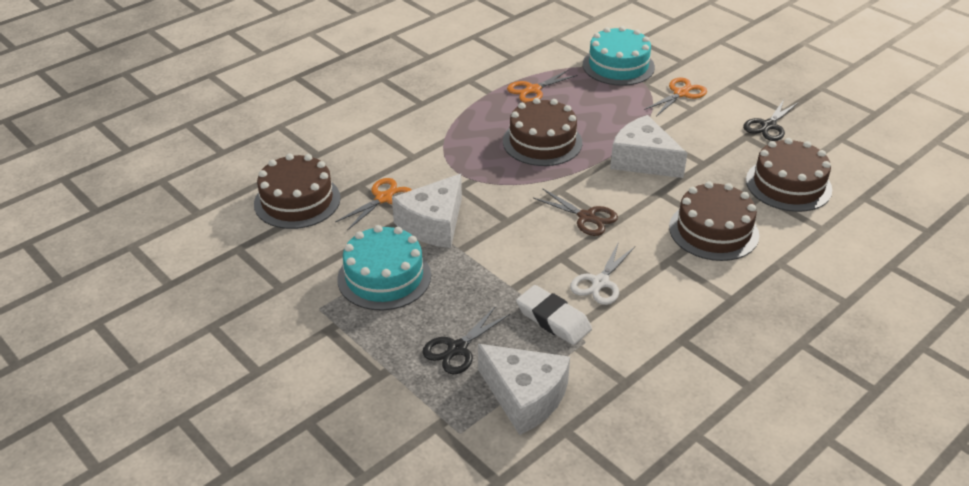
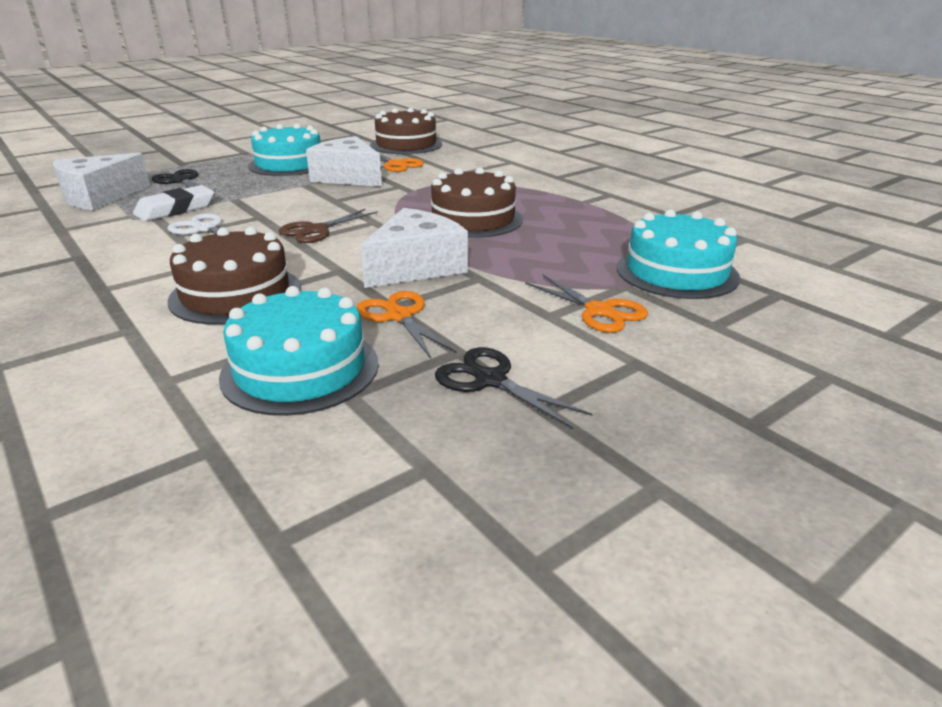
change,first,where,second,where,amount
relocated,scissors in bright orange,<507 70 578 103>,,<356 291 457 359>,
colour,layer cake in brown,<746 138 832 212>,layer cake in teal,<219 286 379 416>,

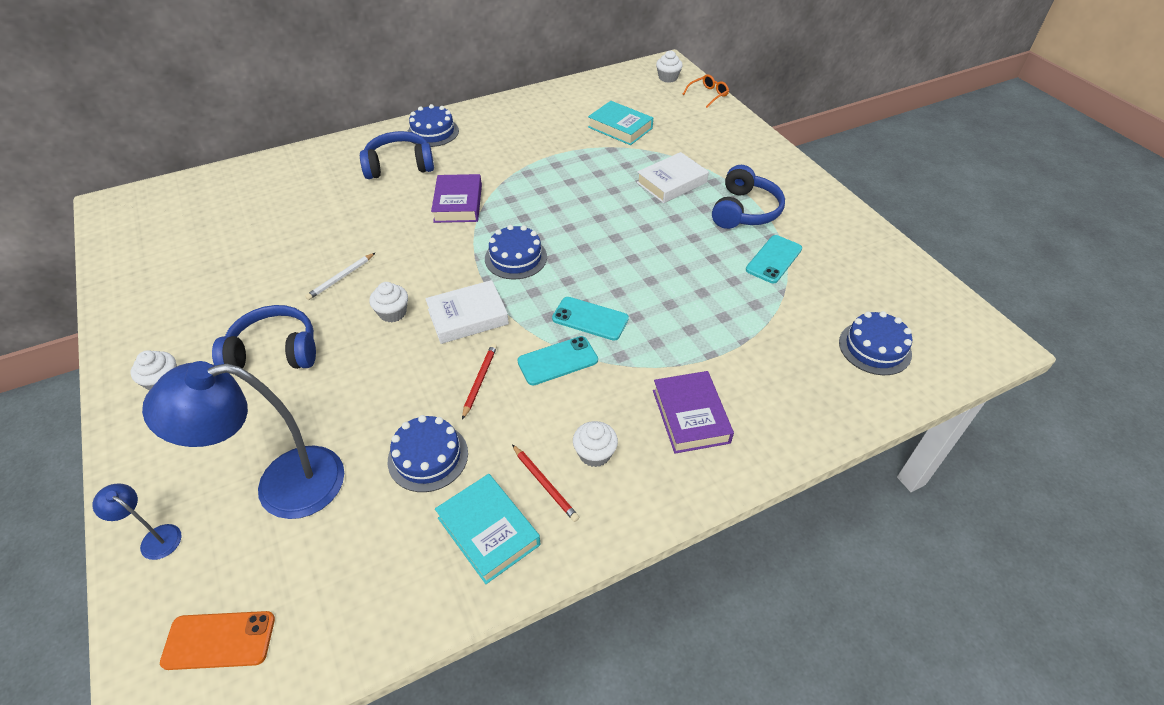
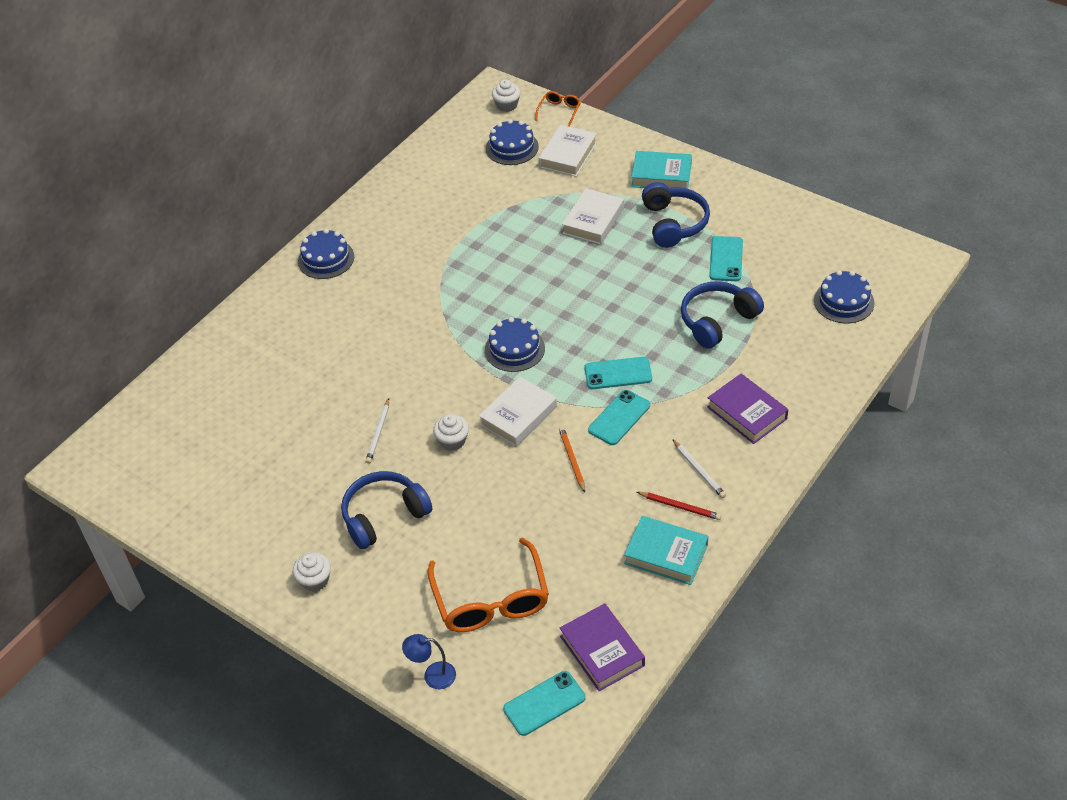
change,first,where,second,where,amount
relocated,hardcover in teal,<588 101 653 145>,,<631 151 692 189>,
relocated,headset in cobalt,<360 131 434 179>,,<681 281 764 349>,
relocated,hardcover in royal purple,<431 174 482 223>,,<560 603 645 691>,
colour,wooden pencil in scarlet,<462 343 497 420>,wooden pencil in bright orange,<559 427 585 493>,
exchanged,lamp in cobalt,<142 361 344 519>,eyeglasses in bright orange,<427 537 549 632>,
relocated,layer cake in cobalt,<388 415 468 492>,,<486 119 539 165>,
exchanged,cupcake in pure white,<573 421 618 467>,wooden pencil in pure white,<672 439 726 498>,
colour,phone in bright orange,<160 611 275 670>,phone in teal,<503 671 585 736>,
appeared,,,hardcover in pure white,<539 125 597 177>,

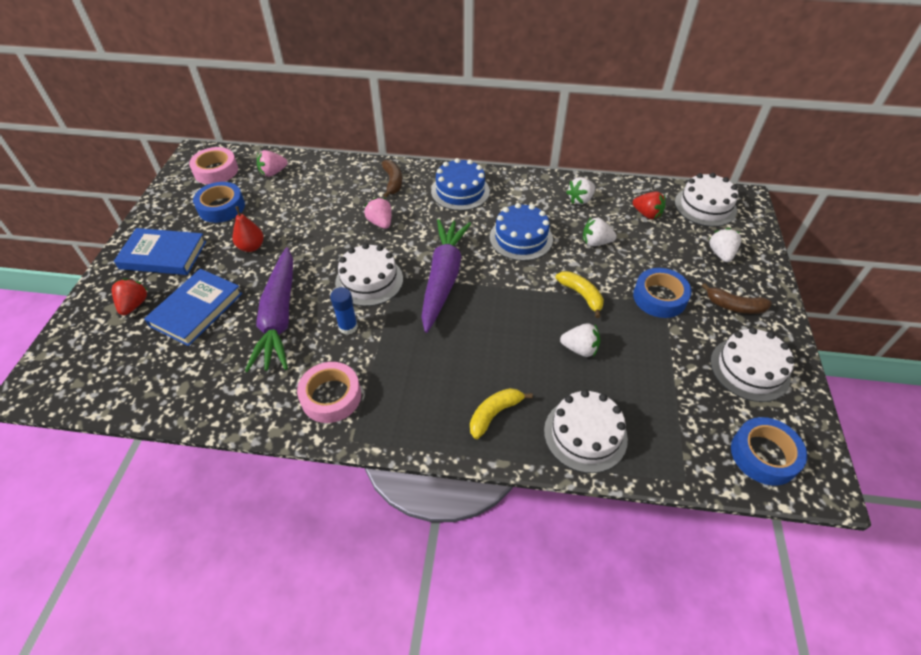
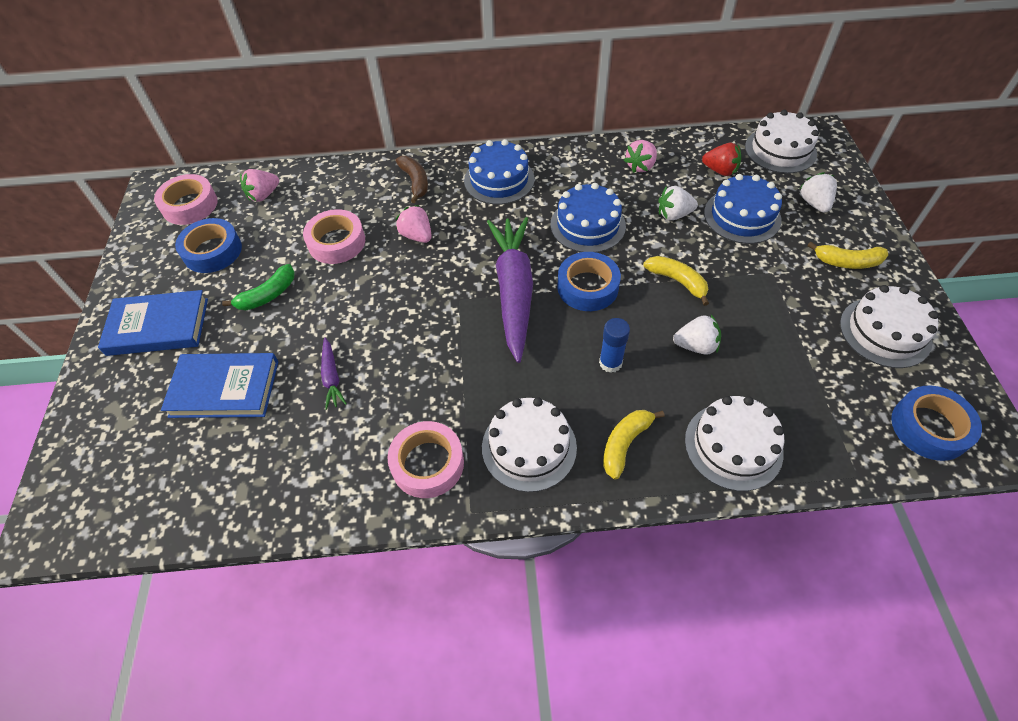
change,first,where,second,where,amount
colour,berry in pure white,<566 177 595 205>,berry in rosy,<624 140 657 173>,
exchanged,pear in scarlet,<232 206 264 252>,toy banana in leaf-green,<222 264 295 310>,
relocated,layer cake in pure white,<335 243 403 306>,,<482 397 577 492>,
size,root vegetable in royal purple,<245 247 293 372>,,<321 338 347 410>,x0.44
relocated,roll of tape in cobalt,<633 268 692 318>,,<557 252 621 311>,
spun,hardcover in cobalt,<144 269 242 346>,,<161 353 278 418>,75 degrees clockwise
missing,berry in scarlet,<112 278 149 315>,,,
colour,toy banana in brown,<702 283 772 314>,toy banana in golden,<807 241 888 269>,
relocated,stick of glue in cobalt,<330 287 358 335>,,<599 318 630 373>,
appeared,,,layer cake in cobalt,<704 174 782 244>,
appeared,,,roll of tape in rosy,<303 209 365 264>,

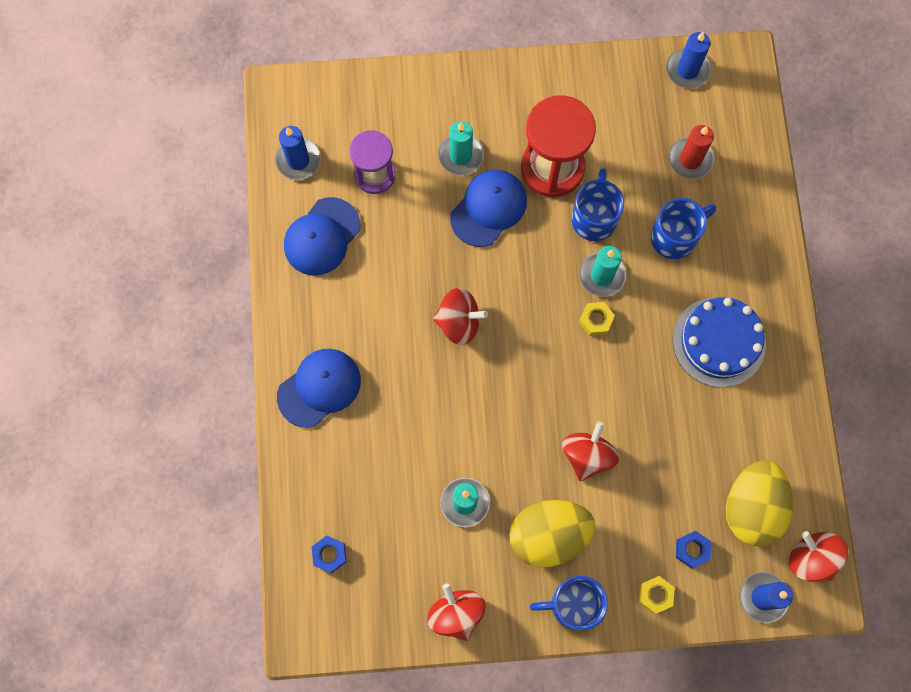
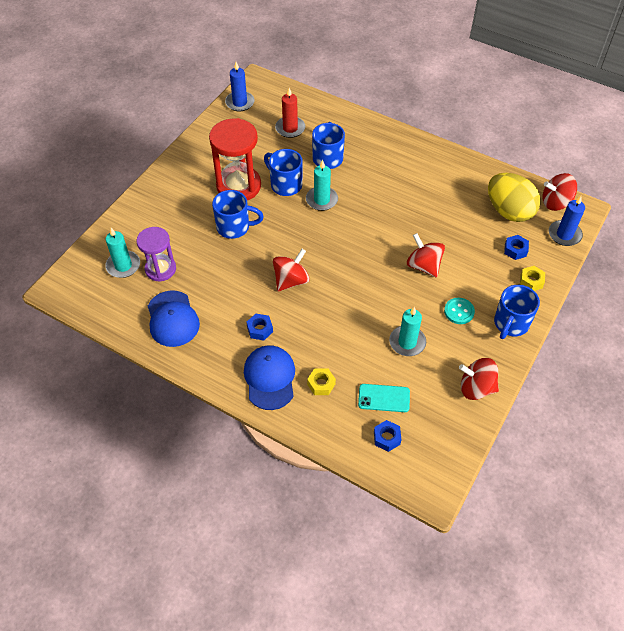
change,first,where,second,where,amount
relocated,pillar candle in teal,<438 121 484 175>,,<105 228 140 278>,
missing,pillar candle in cobalt,<275 126 321 180>,,,
exchanged,peaked cap in cobalt,<450 170 527 247>,coffee mug in cobalt,<212 190 264 239>,
missing,layer cake in cobalt,<673 297 766 387>,,,
relocated,hex nut in golden,<579 302 615 336>,,<307 368 336 395>,
exchanged,toy egg in golden,<509 500 595 568>,sewing button in teal,<444 298 475 324>,
appeared,,,hex nut in cobalt,<246 314 273 341>,
appeared,,,phone in teal,<358 384 410 412>,

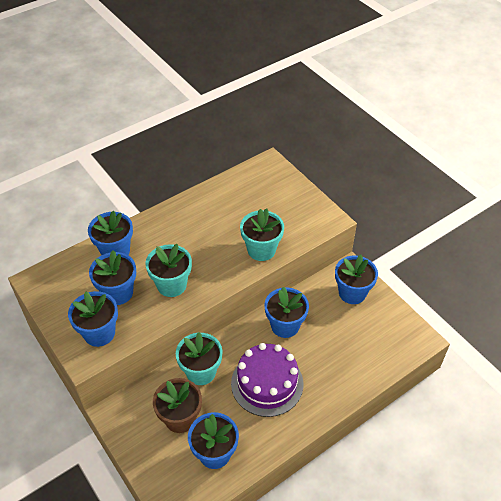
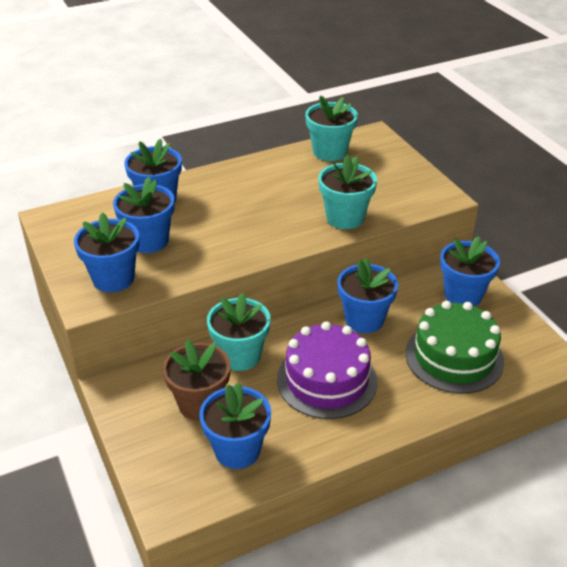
change,first,where,second,where,amount
relocated,flower pot in teal,<145 244 192 297>,,<305 96 358 161>,
appeared,,,layer cake in leaf-green,<405 301 504 394>,

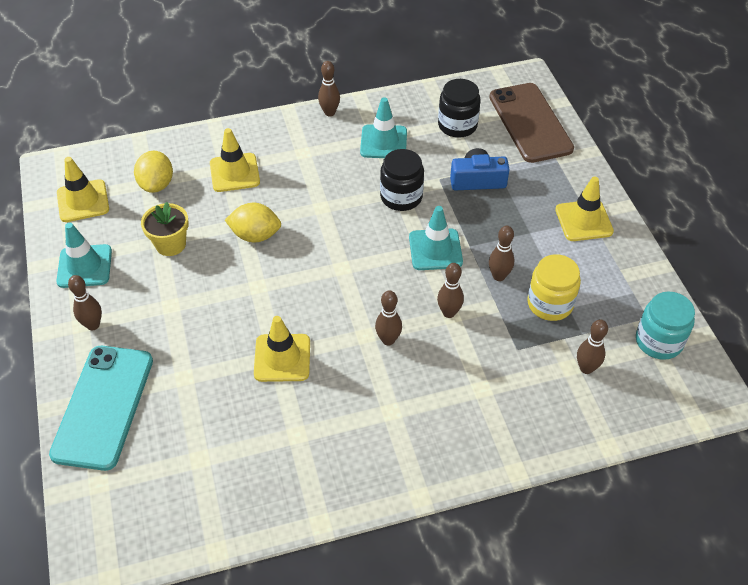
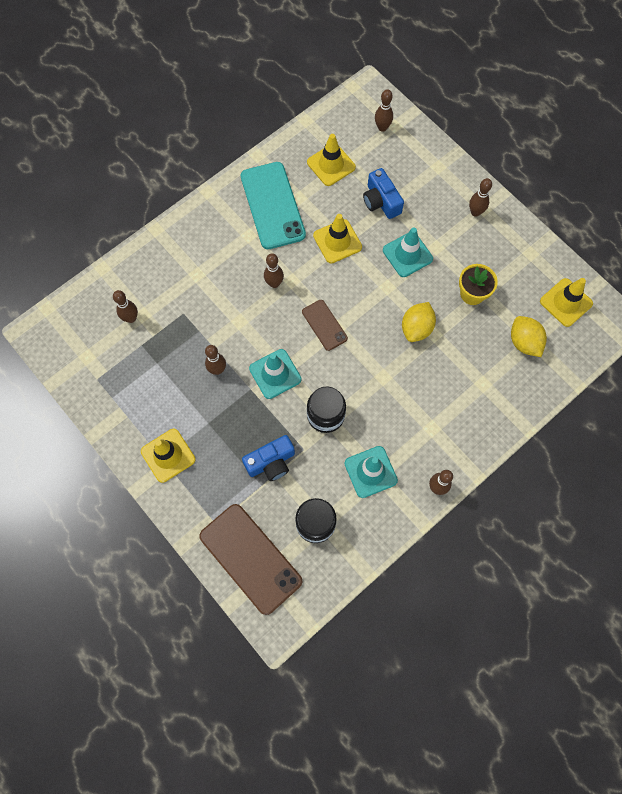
change,first,where,second,where,amount
relocated,road cone in golden,<210 128 260 192>,,<307 134 356 186>,
spun,citrus fruit in golden,<225 203 281 242>,,<402 302 436 342>,45 degrees counterclockwise
relocated,road cone in teal,<56 223 112 288>,,<383 228 433 277>,
missing,jar in golden,<527 254 581 321>,,,
relocated,tenpin in brown,<437 263 464 318>,,<375 89 393 132>,
missing,jar in teal,<636 291 695 360>,,,
relocated,phone in teal,<49 346 153 471>,,<241 162 306 249>,
appeared,,,photo camera in cobalt,<363 168 404 219>,
appeared,,,phone in brown,<302 300 348 351>,

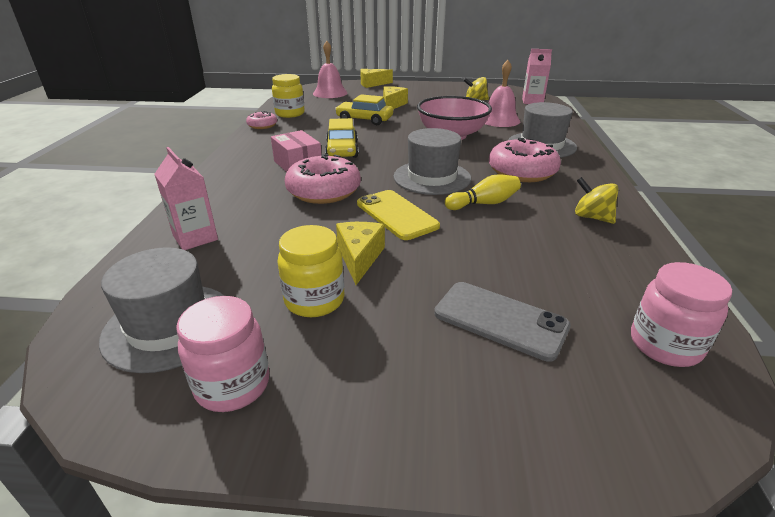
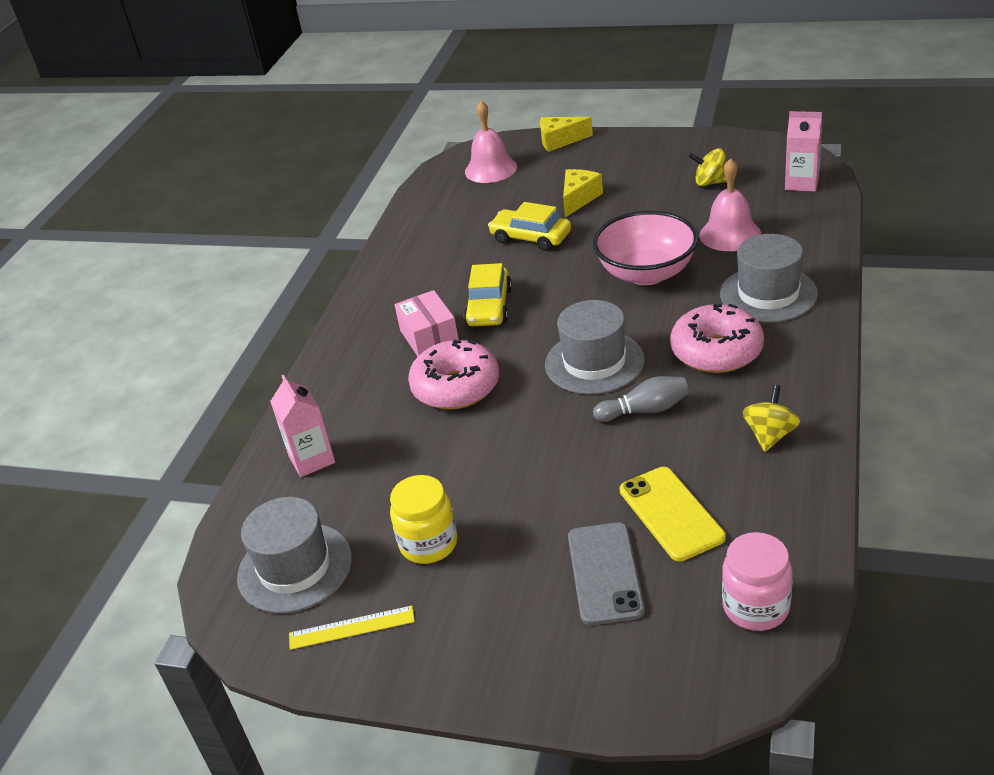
change,first,where,second,where,amount
missing,jar in golden,<272 74 305 118>,,,
missing,donut in rosy,<246 111 277 129>,,,
colour,tenpin in golden,<445 174 521 210>,tenpin in grey,<593 376 689 422>,
spun,whirligig in golden,<575 177 618 224>,,<743 385 800 452>,60 degrees clockwise
relocated,phone in golden,<357 190 440 240>,,<620 467 726 561>,
missing,cheese wedge in golden,<336 222 385 285>,,,
spun,phone in grey,<434 282 571 362>,,<568 522 645 625>,45 degrees clockwise
exchanged,jar in rosy,<176 296 269 412>,measuring stick in golden,<289 606 415 650>,

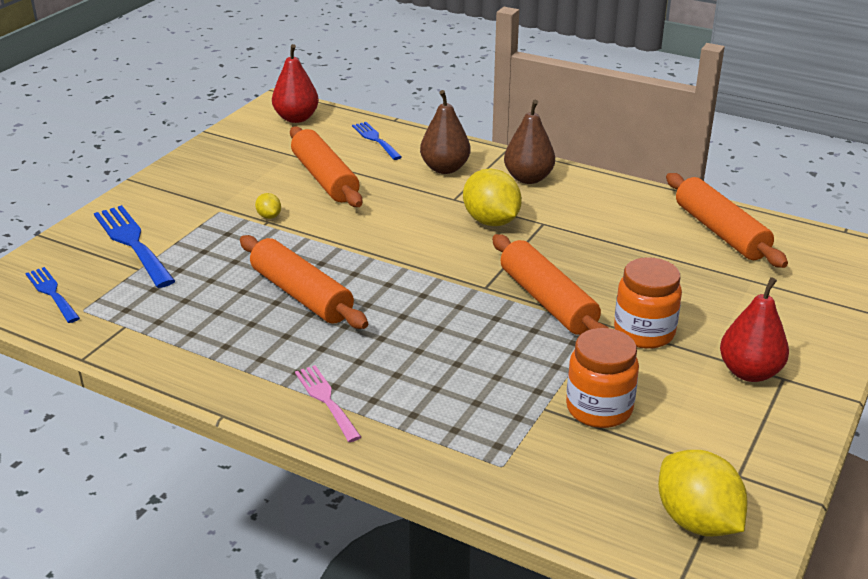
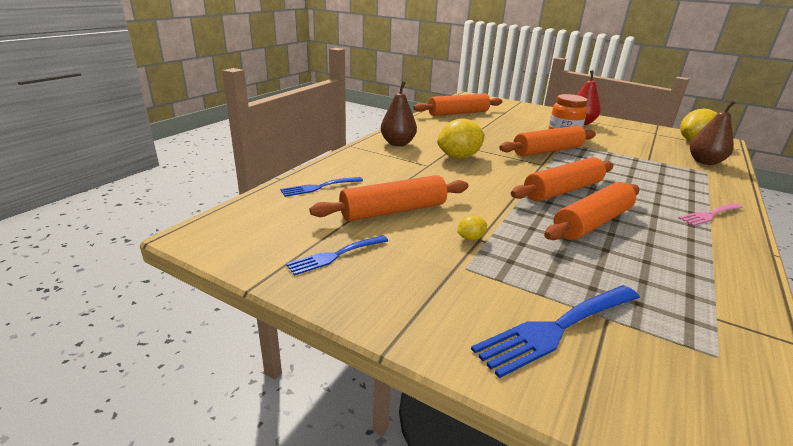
change,first,where,second,where,amount
missing,pear in scarlet,<272 44 319 123>,,,
relocated,pear in brown,<420 90 470 174>,,<690 100 736 165>,
relocated,dinner fork in cobalt,<25 267 80 323>,,<286 235 388 276>,
missing,jar in bright orange,<566 328 639 428>,,,
appeared,,,rolling pin in bright orange,<511 157 614 201>,

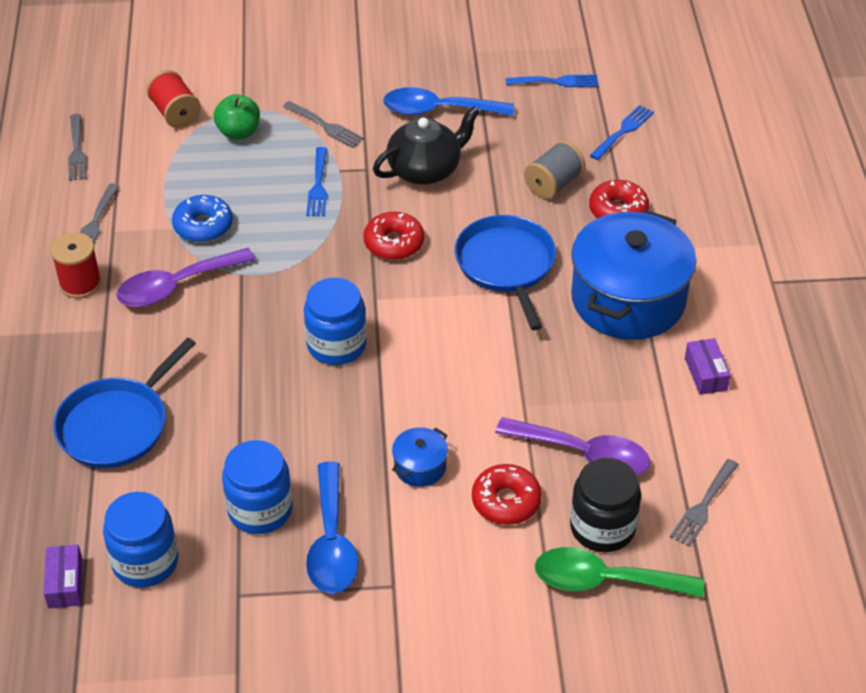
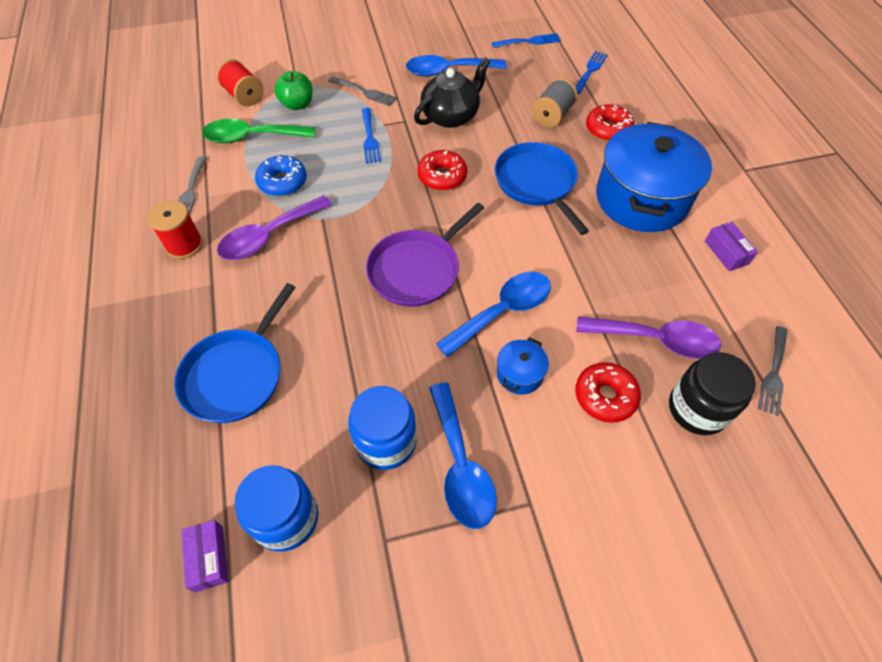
change,first,where,second,where,amount
missing,dinner fork in grey,<68 114 87 181>,,,
exchanged,jar in cobalt,<304 278 367 365>,frying pan in royal purple,<366 203 484 307>,
relocated,teaspoon in leaf-green,<535 547 704 598>,,<202 119 315 143>,
appeared,,,teaspoon in cobalt,<436 272 551 357>,

